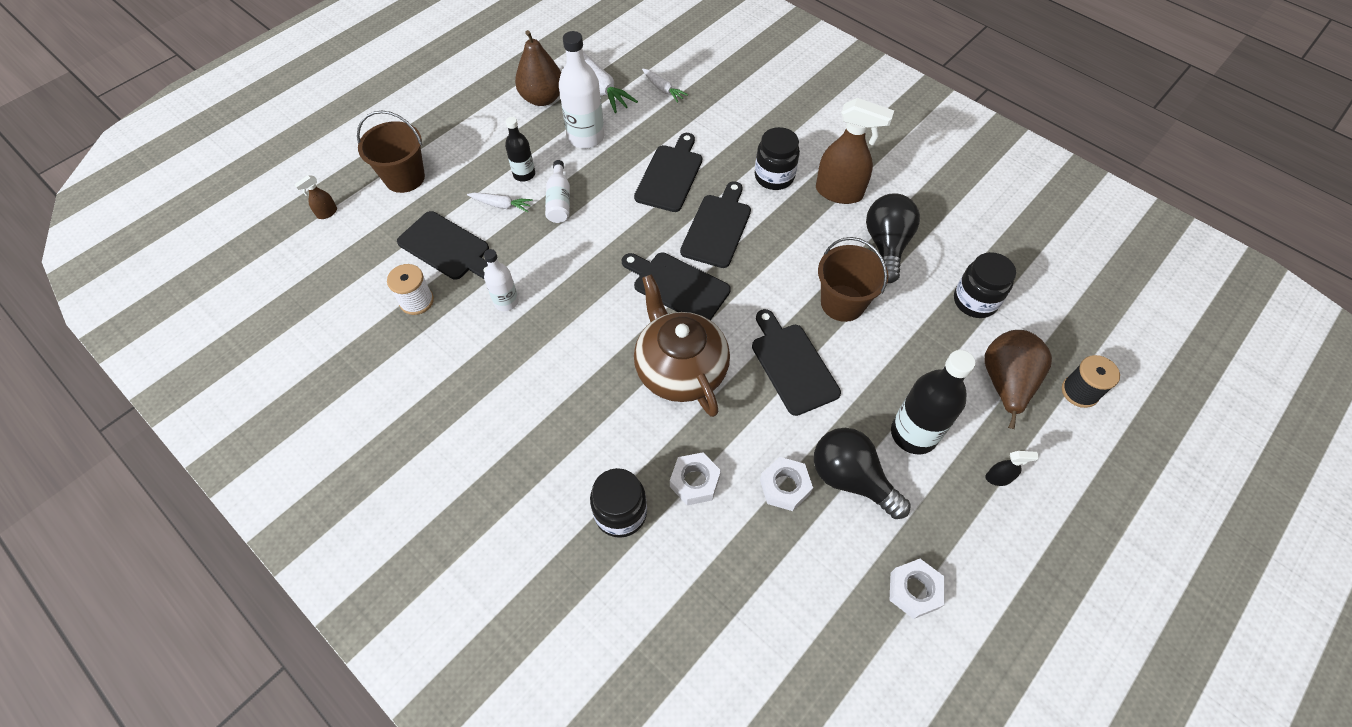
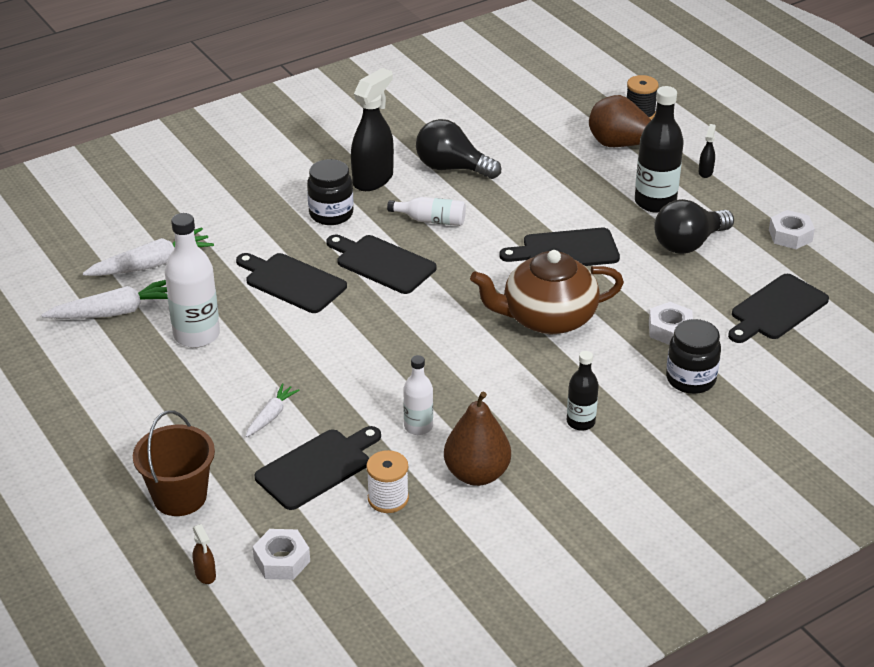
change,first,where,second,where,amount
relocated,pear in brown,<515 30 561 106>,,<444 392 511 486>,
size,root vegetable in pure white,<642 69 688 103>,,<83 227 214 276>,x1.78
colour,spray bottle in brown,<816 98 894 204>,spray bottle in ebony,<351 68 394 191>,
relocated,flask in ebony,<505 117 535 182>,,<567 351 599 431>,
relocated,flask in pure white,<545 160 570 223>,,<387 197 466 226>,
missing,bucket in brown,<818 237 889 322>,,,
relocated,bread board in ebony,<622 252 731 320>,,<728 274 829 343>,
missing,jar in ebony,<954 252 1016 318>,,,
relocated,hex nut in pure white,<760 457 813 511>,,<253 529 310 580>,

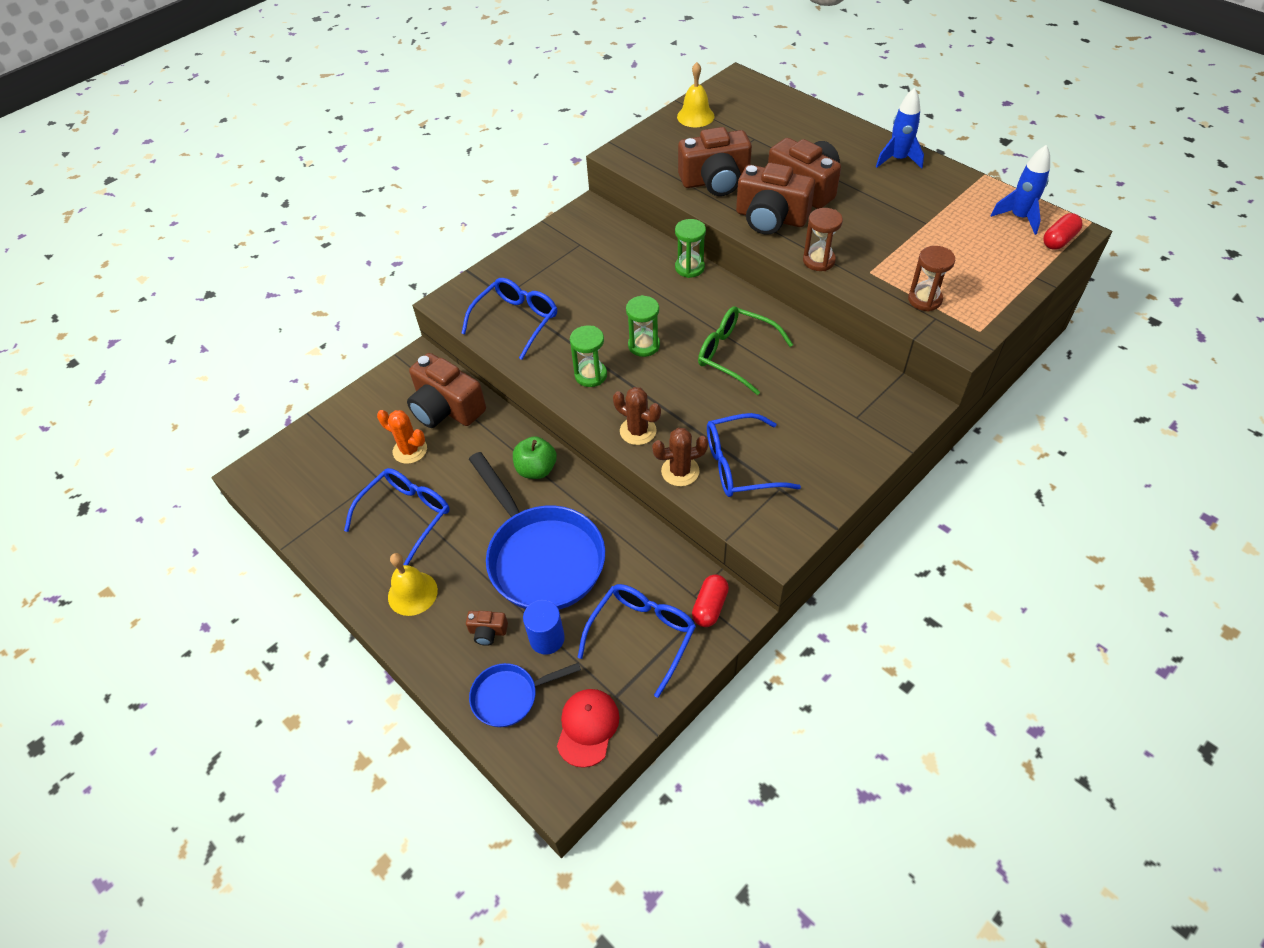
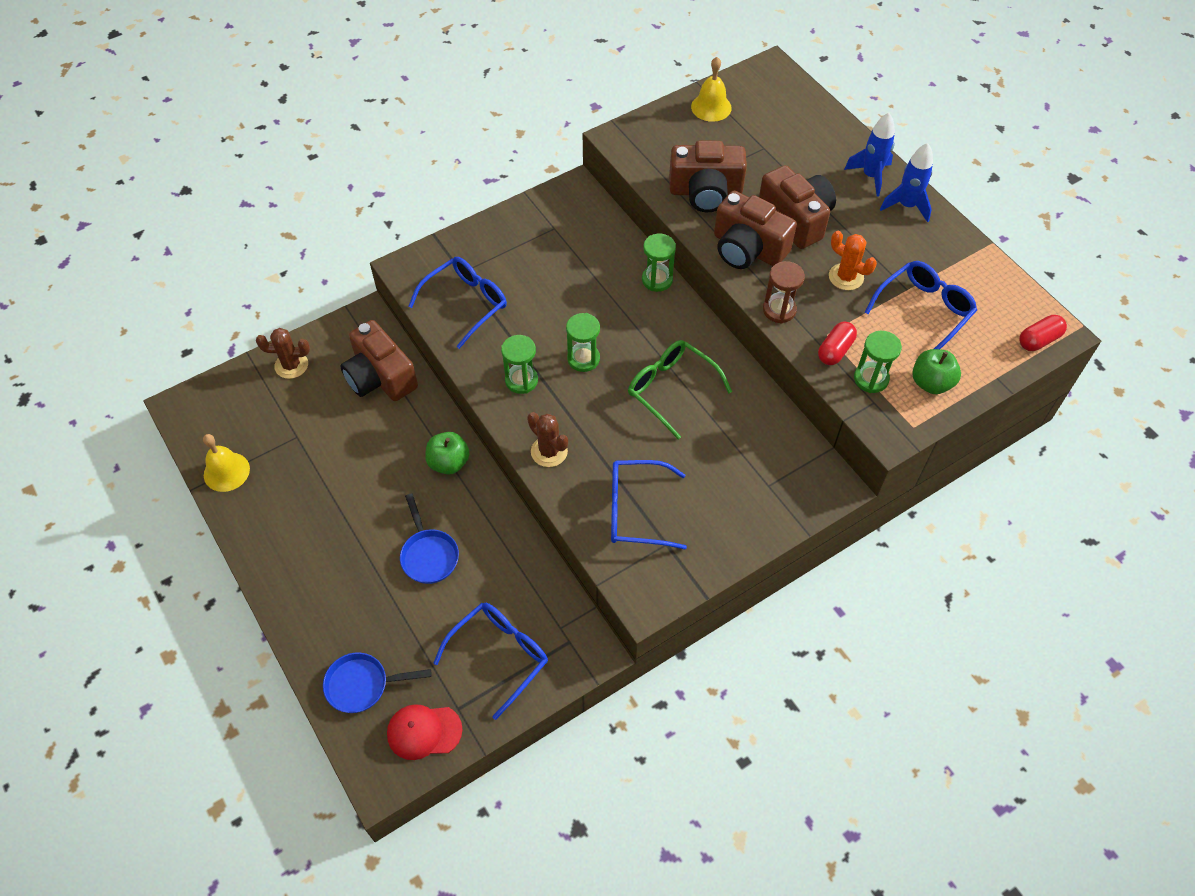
change,first,where,second,where,amount
relocated,toy rocket in cobalt,<991 145 1050 235>,,<844 113 895 197>,
colour,sand timer in brown,<908 246 955 312>,sand timer in leaf-green,<854 331 902 393>,
relocated,prickly plant in bright orange,<377 410 427 464>,,<829 231 877 290>,
relocated,prickly plant in brown,<652 428 709 486>,,<256 328 310 379>,
size,frying pan in cobalt,<469 452 605 610>,,<400 493 459 584>,x0.51
relocated,eyeglasses in cobalt,<344 468 450 565>,,<864 261 977 349>,
relocated,school bell in golden,<388 553 438 616>,,<203 434 250 492>,
relocated,pill shape in scarlet,<692 574 729 627>,,<818 322 857 365>,
missing,solid cylinder in cobalt,<523 600 565 655>,,,
missing,photo camera in brown,<466 611 508 646>,,,
spun,peaked cap in scarlet,<557 689 619 768>,,<387 704 462 760>,120 degrees counterclockwise
appeared,,,apple in leaf-green,<912 349 961 394>,

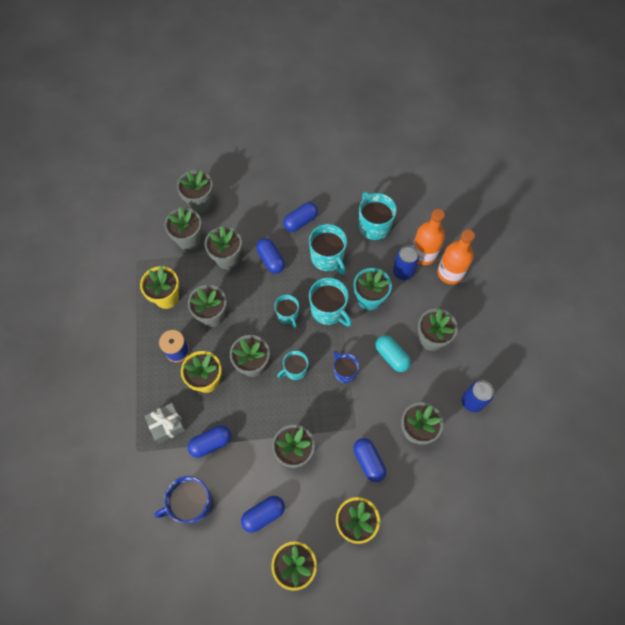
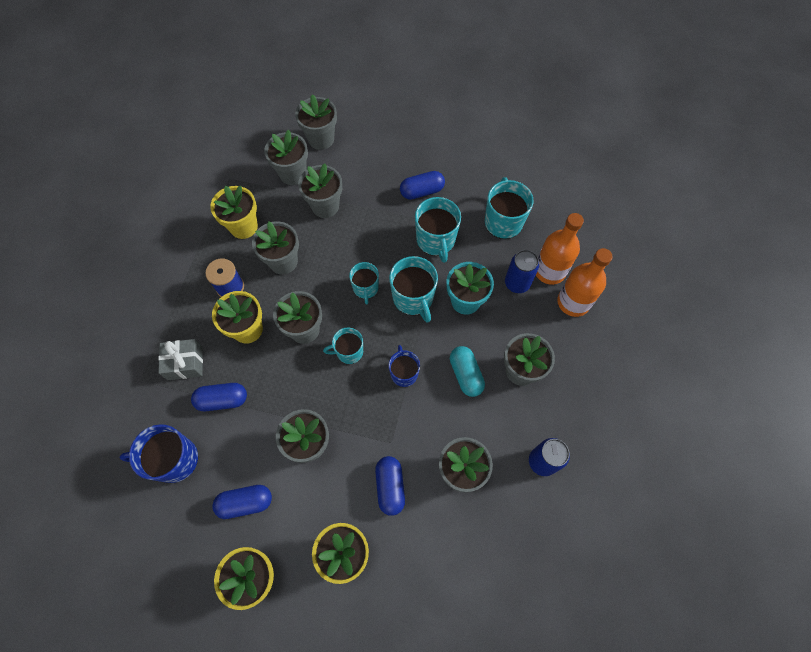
change,first,where,second,where,amount
missing,pill shape in cobalt,<256 238 285 274>,,,

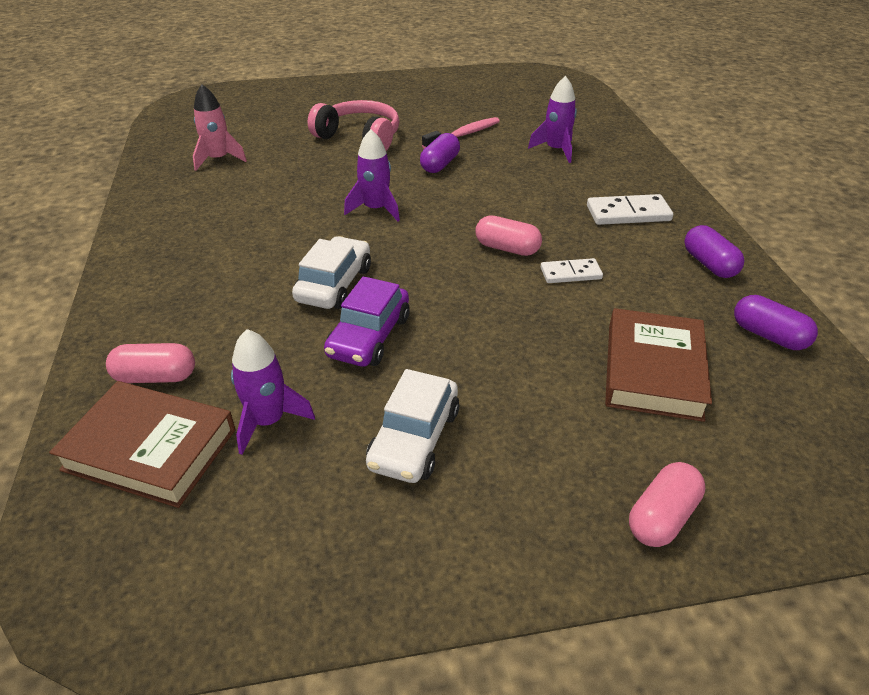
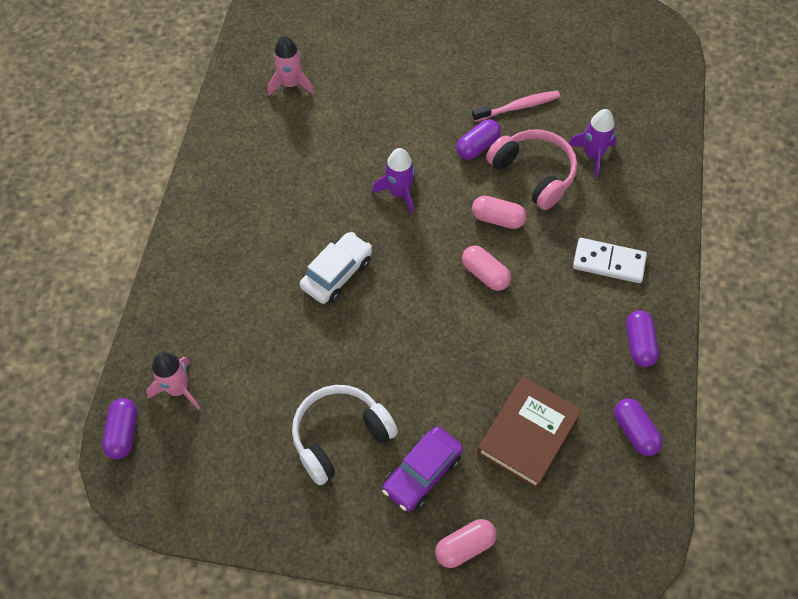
change,first,where,second,where,amount
relocated,headset in rosy,<308 100 399 151>,,<486 129 577 210>,
missing,domino tile in pure white,<541 258 603 283>,,,
relocated,automobile in royal purple,<324 276 410 367>,,<382 426 463 512>,
missing,toy rocket in royal purple,<231 329 315 455>,,,
relocated,pill shape in rosy,<106 343 195 383>,,<472 196 527 229>,
exchanged,automobile in pure white,<366 369 459 483>,headset in pure white,<292 385 398 485>,
exchanged,hardcover in brown,<49 381 236 508>,toy rocket in rosy,<146 352 200 410>,
appeared,,,pill shape in royal purple,<102 398 137 459>,

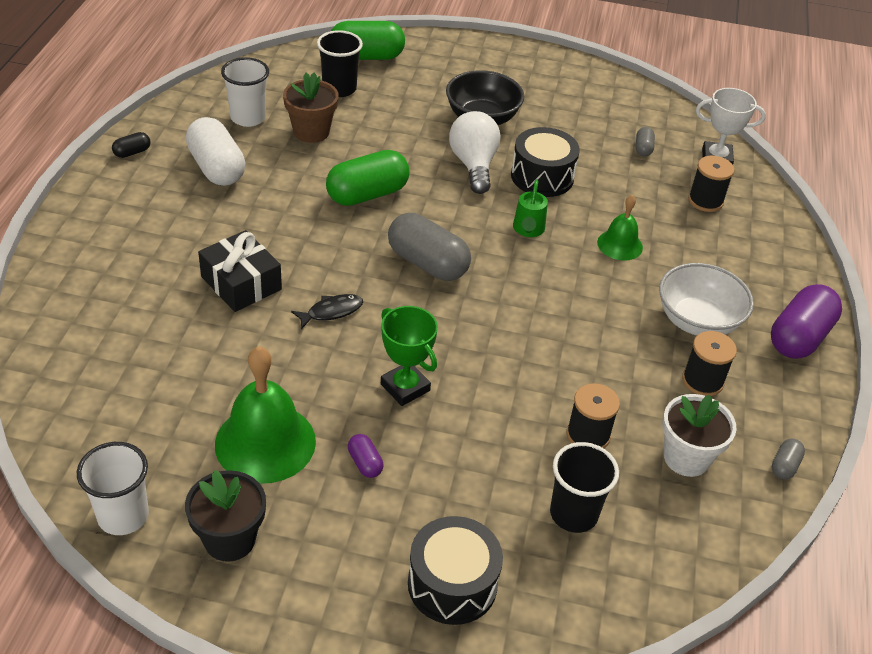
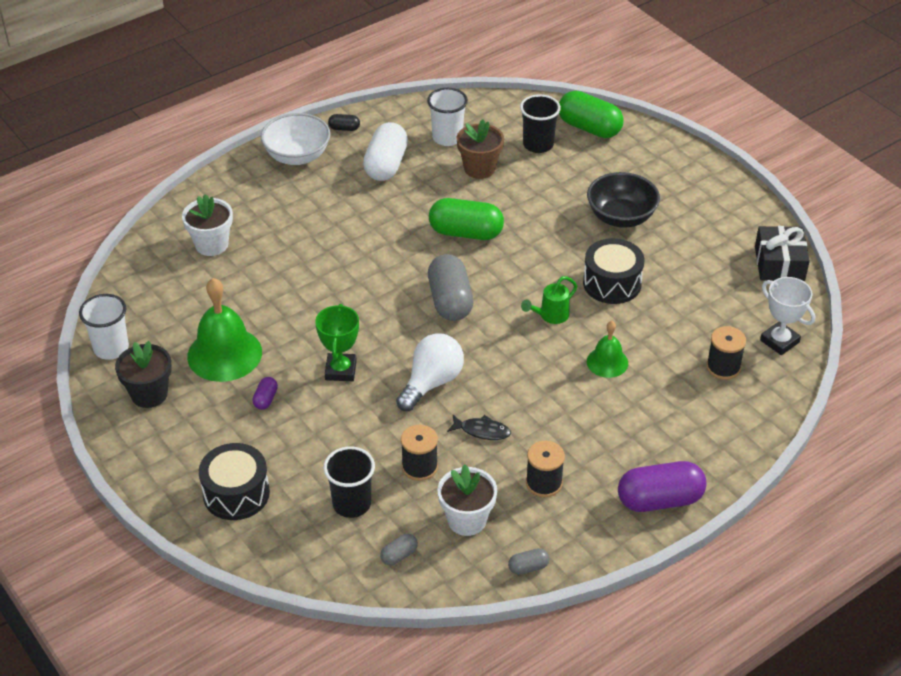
change,first,where,second,where,amount
relocated,light bulb in pure white,<449 111 501 194>,,<396 333 464 411>,
relocated,pill shape in grey,<636 127 655 157>,,<380 534 418 566>,
relocated,present in ebony,<198 230 282 312>,,<755 226 810 281>,
relocated,deep dish in pure white,<659 263 754 335>,,<261 113 331 165>,
relocated,fish in ebony,<291 294 363 329>,,<447 415 511 440>,
appeared,,,flower pot in pure white,<182 194 233 256>,

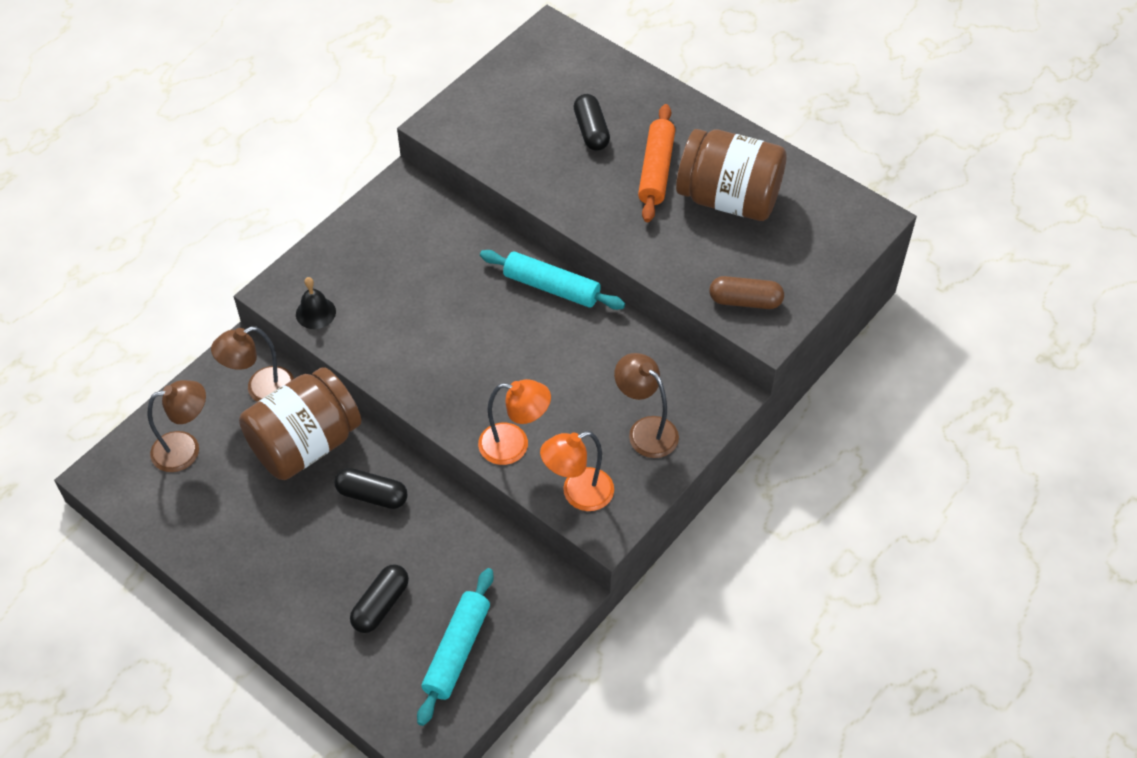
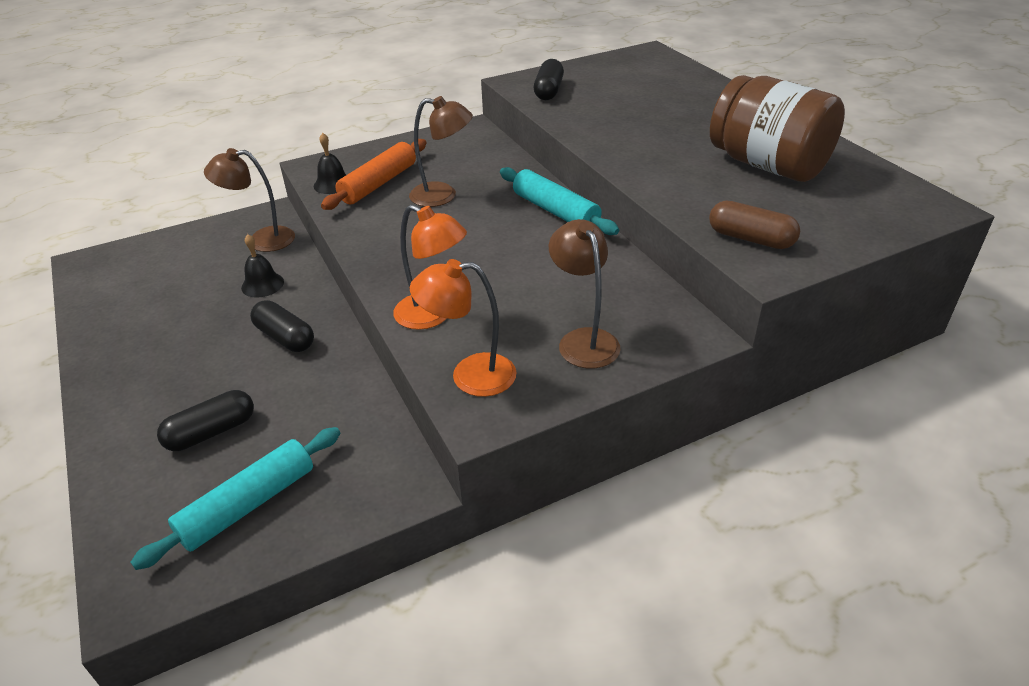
change,first,where,second,where,amount
relocated,pill shape in ebony,<574 94 610 151>,,<534 59 564 100>,
relocated,rolling pin in bright orange,<638 104 675 222>,,<321 139 427 210>,
exchanged,jar in brown,<239 367 361 480>,school bell in ebony,<241 234 284 298>,
relocated,lamp in brown,<148 380 206 472>,,<409 96 473 207>,

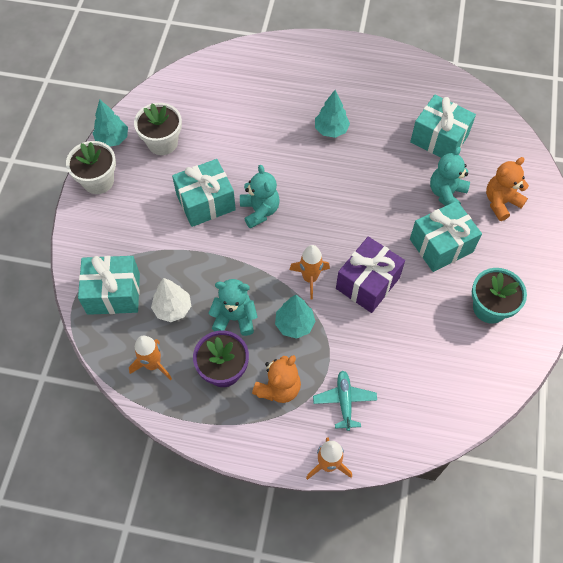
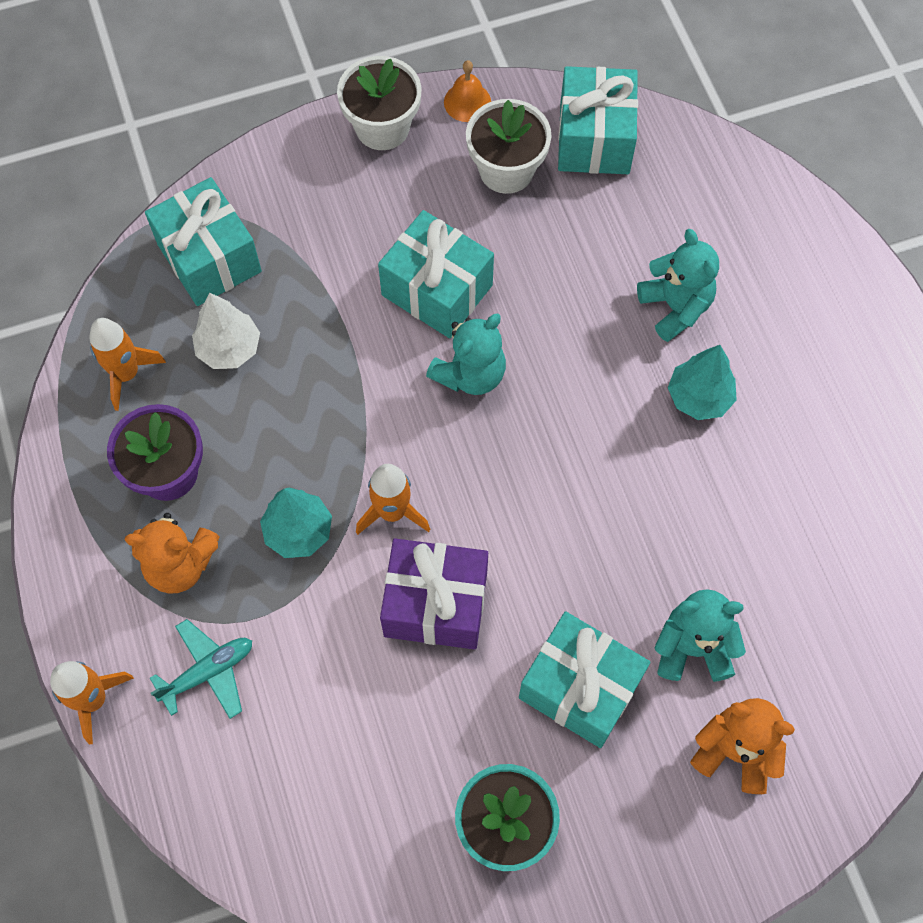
change,first,where,second,where,amount
relocated,present in teal,<410 94 476 158>,,<558 66 638 174>,
exchanged,toy tree in teal,<93 100 128 147>,school bell in bright orange,<444 60 491 122>,
relocated,stuffed bear in teal,<208 279 258 336>,,<637 229 719 342>,

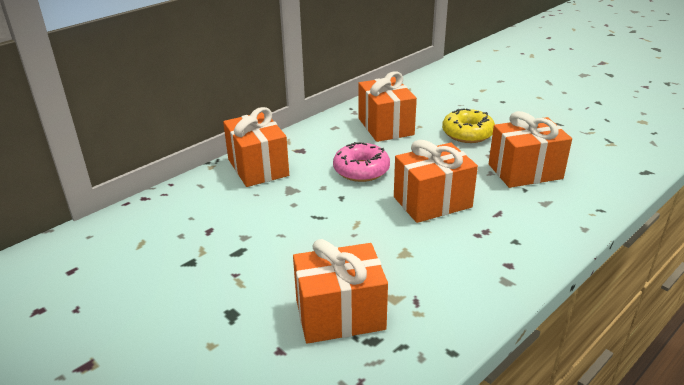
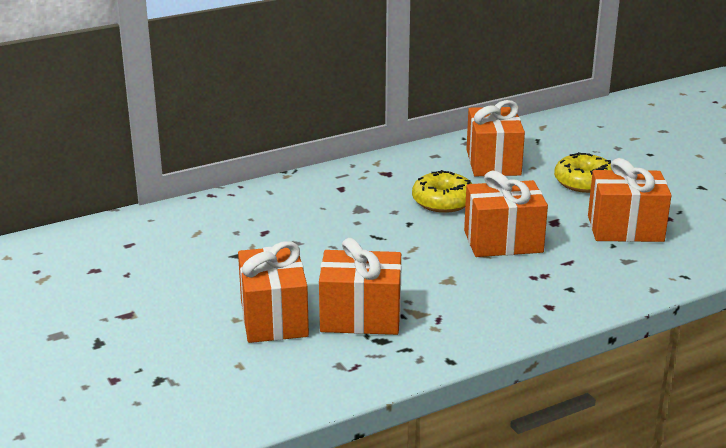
change,first,where,second,where,amount
relocated,present in bright orange,<223 107 289 187>,,<238 241 309 343>,
colour,donut in rosy,<333 142 390 182>,donut in golden,<412 170 472 213>,

